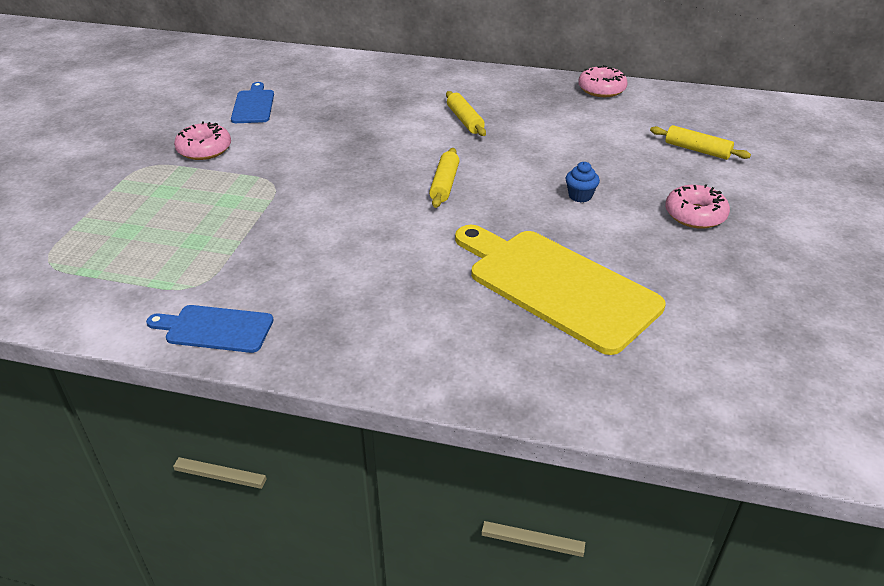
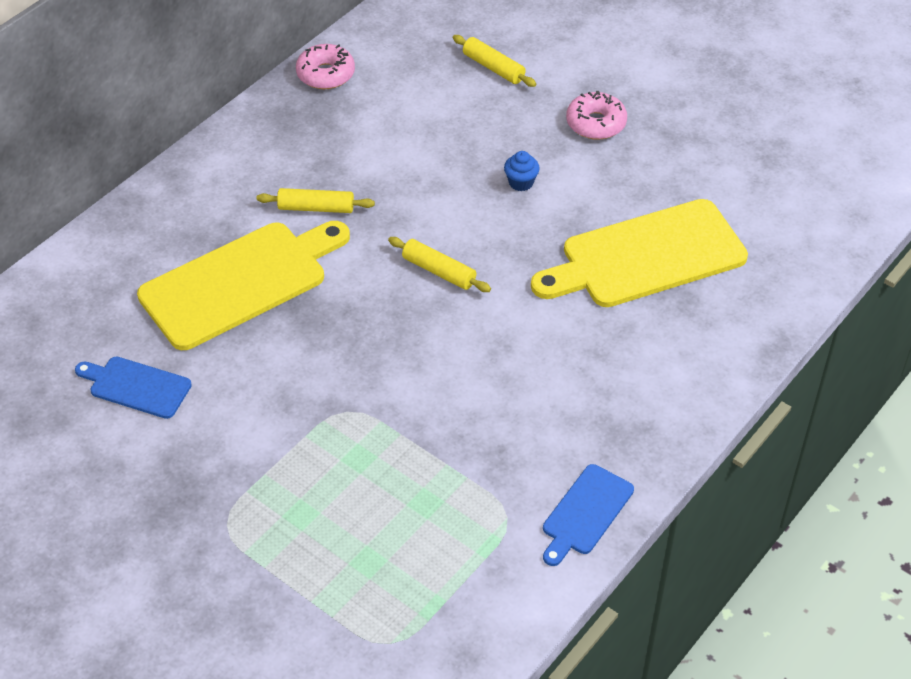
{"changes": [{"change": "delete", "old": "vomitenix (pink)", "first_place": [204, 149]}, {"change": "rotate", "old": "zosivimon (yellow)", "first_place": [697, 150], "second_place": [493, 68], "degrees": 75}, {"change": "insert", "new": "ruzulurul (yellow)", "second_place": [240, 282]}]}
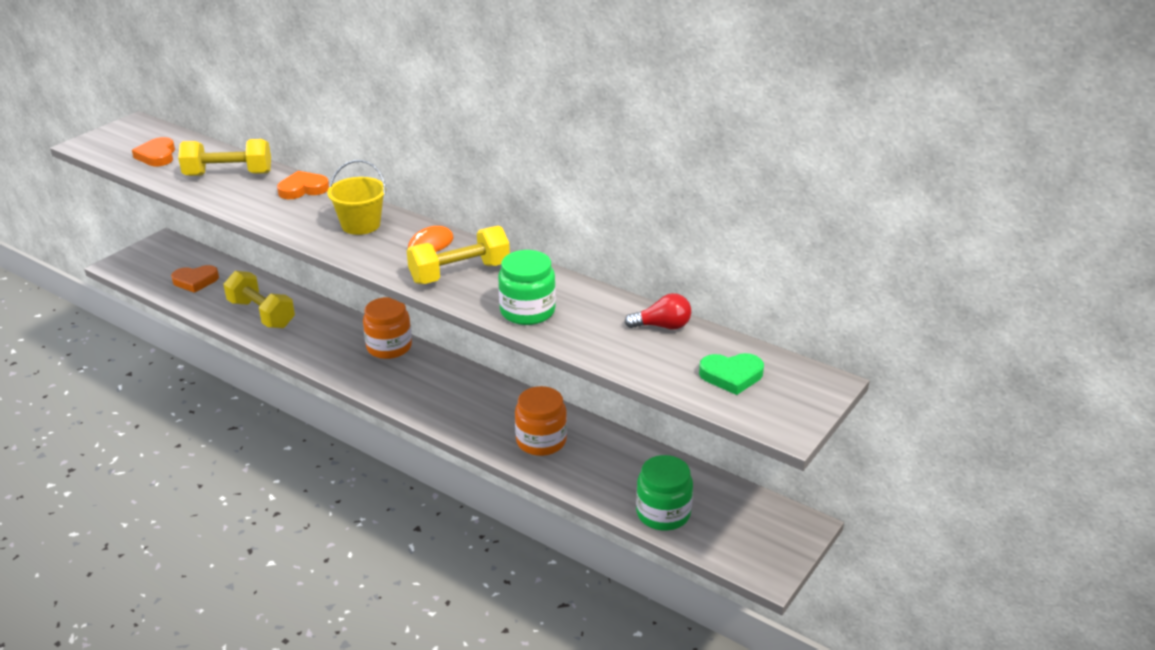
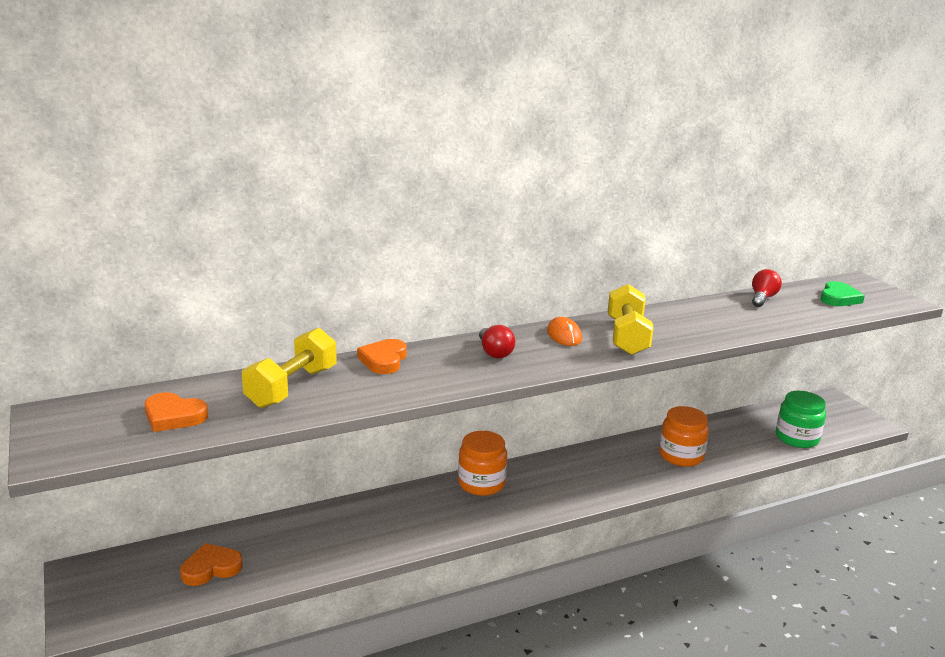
{"changes": [{"change": "replace", "old": "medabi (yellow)", "new": "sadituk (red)", "first_place": [361, 225], "second_place": [494, 352]}, {"change": "delete", "old": "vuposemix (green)", "first_place": [527, 311]}, {"change": "rotate", "old": "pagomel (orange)", "first_place": [195, 281], "second_place": [211, 568], "degrees": -135}, {"change": "delete", "old": "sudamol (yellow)", "first_place": [261, 314]}]}
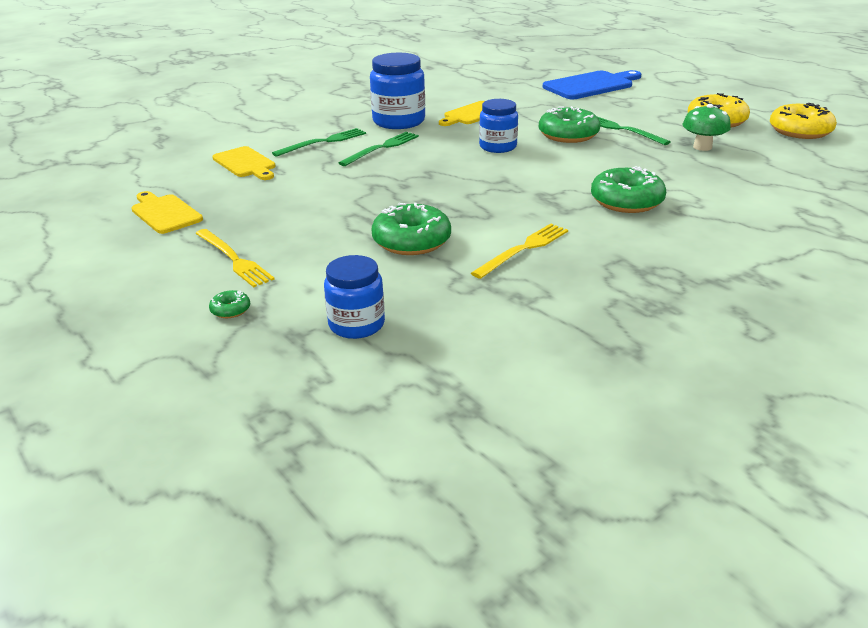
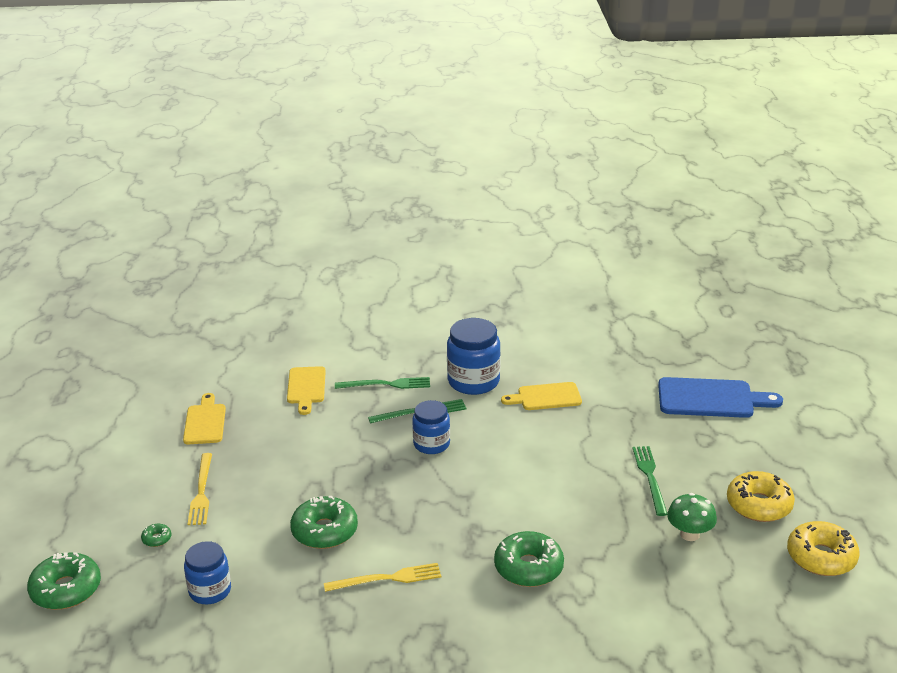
{"changes": [{"change": "move", "old": "vuposemix (blue)", "first_place": [498, 147], "second_place": [431, 444]}, {"change": "move", "old": "vomitenix (green)", "first_place": [568, 135], "second_place": [66, 589]}]}
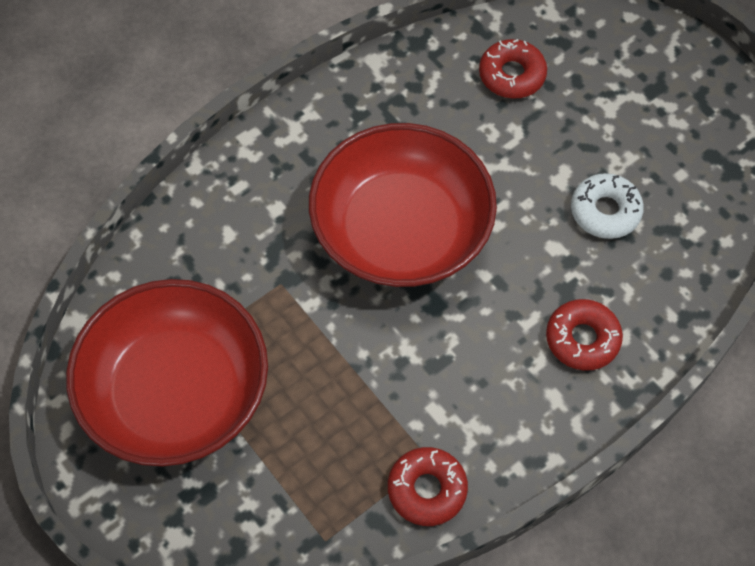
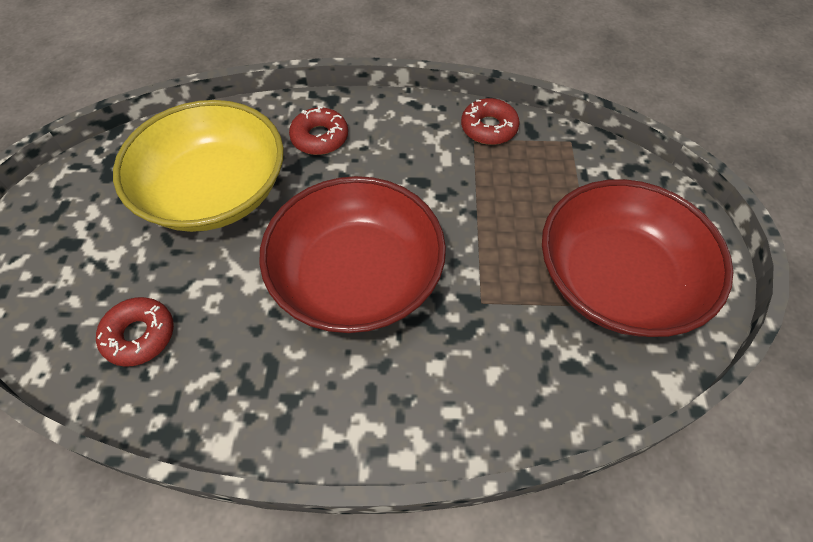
{"changes": [{"change": "replace", "old": "vomitenix (white)", "new": "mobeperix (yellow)", "first_place": [605, 211], "second_place": [214, 192]}]}
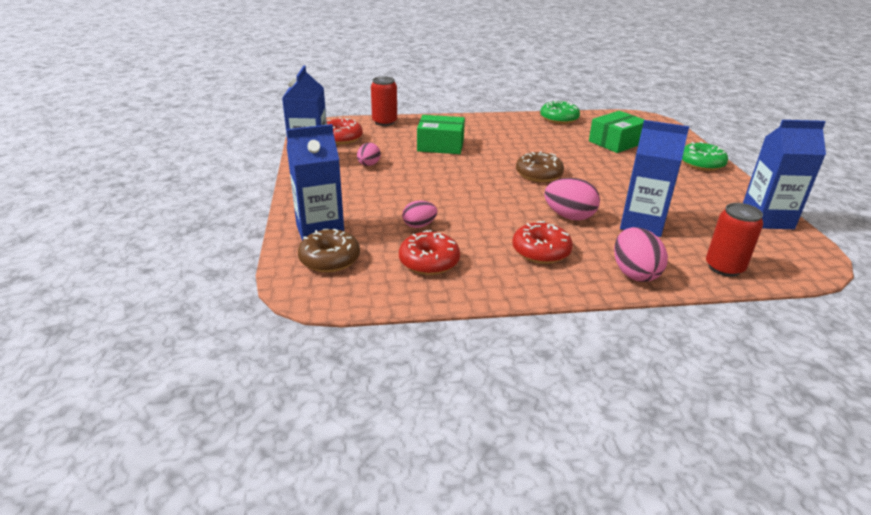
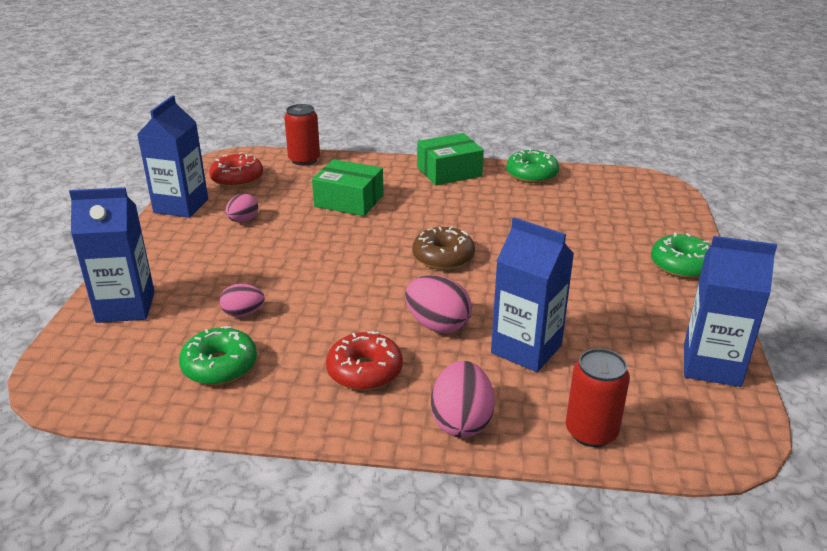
{"changes": [{"change": "move", "old": "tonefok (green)", "first_place": [616, 142], "second_place": [449, 172]}, {"change": "delete", "old": "vomitenix (brown)", "first_place": [329, 259]}, {"change": "recolor", "old": "vomitenix (red)", "new": "vomitenix (green)", "first_place": [429, 261], "second_place": [220, 366]}]}
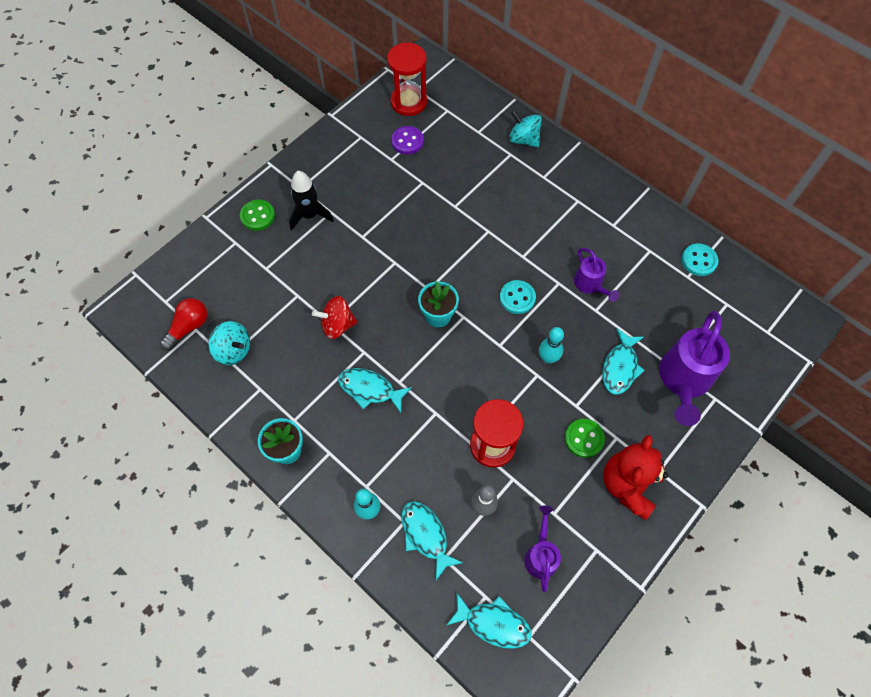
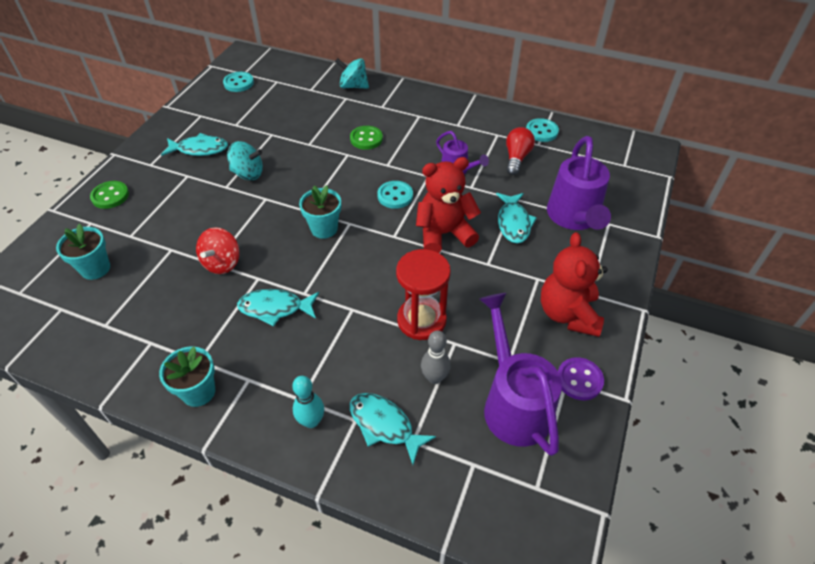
{"changes": [{"change": "replace", "old": "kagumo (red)", "new": "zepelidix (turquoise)", "first_place": [408, 102], "second_place": [238, 83]}, {"change": "move", "old": "zepelidix (purple)", "first_place": [407, 141], "second_place": [579, 380]}, {"change": "delete", "old": "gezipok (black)", "first_place": [310, 215]}, {"change": "rotate", "old": "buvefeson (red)", "first_place": [337, 325], "second_place": [222, 263], "degrees": -45}, {"change": "move", "old": "sadituk (red)", "first_place": [188, 327], "second_place": [516, 158]}, {"change": "move", "old": "buvefeson (turquoise)", "first_place": [233, 350], "second_place": [248, 173]}, {"change": "replace", "old": "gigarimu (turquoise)", "new": "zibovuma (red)", "first_place": [548, 358], "second_place": [444, 234]}, {"change": "move", "old": "zepelidix (green)", "first_place": [584, 438], "second_place": [366, 139]}, {"change": "resize", "old": "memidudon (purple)", "first_place": [541, 555], "second_place": [513, 403], "factor": 1.82}, {"change": "move", "old": "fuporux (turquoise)", "first_place": [493, 623], "second_place": [199, 149]}, {"change": "insert", "new": "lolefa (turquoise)", "second_place": [95, 268]}]}
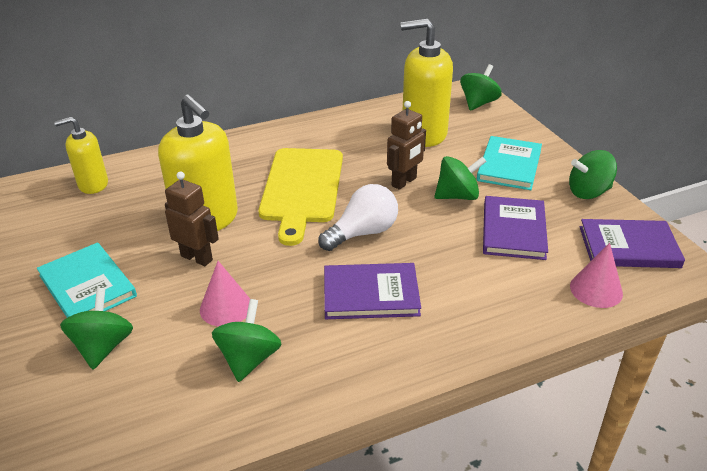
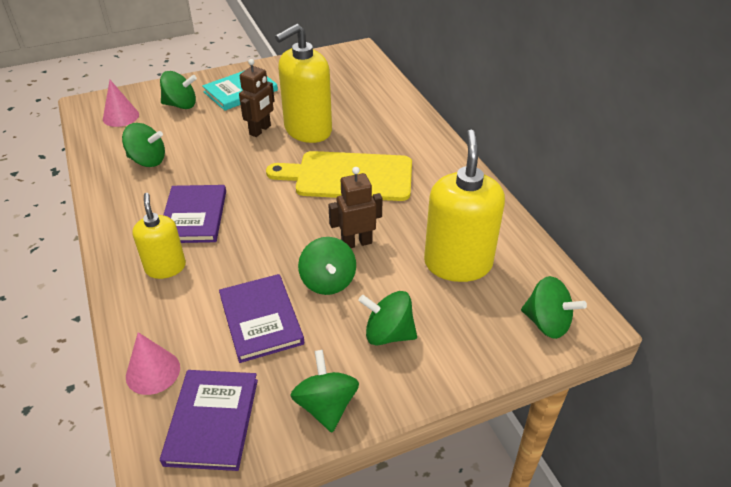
{"changes": [{"change": "rotate", "old": "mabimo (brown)", "first_place": [404, 182], "second_place": [356, 243], "degrees": 120}, {"change": "move", "old": "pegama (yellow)", "first_place": [93, 184], "second_place": [165, 267]}, {"change": "replace", "old": "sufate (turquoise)", "new": "buvefeson (green)", "first_place": [509, 165], "second_place": [388, 334]}, {"change": "delete", "old": "sadituk (white)", "first_place": [363, 233]}, {"change": "rotate", "old": "sufate (purple)", "first_place": [513, 230], "second_place": [261, 319], "degrees": 60}, {"change": "move", "old": "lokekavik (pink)", "first_place": [226, 307], "second_place": [121, 116]}]}
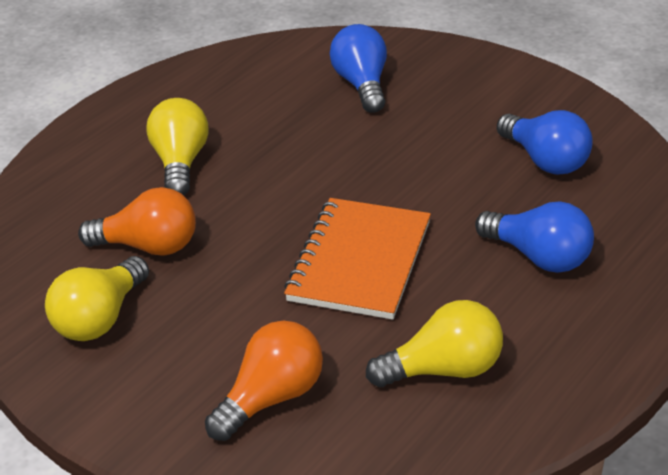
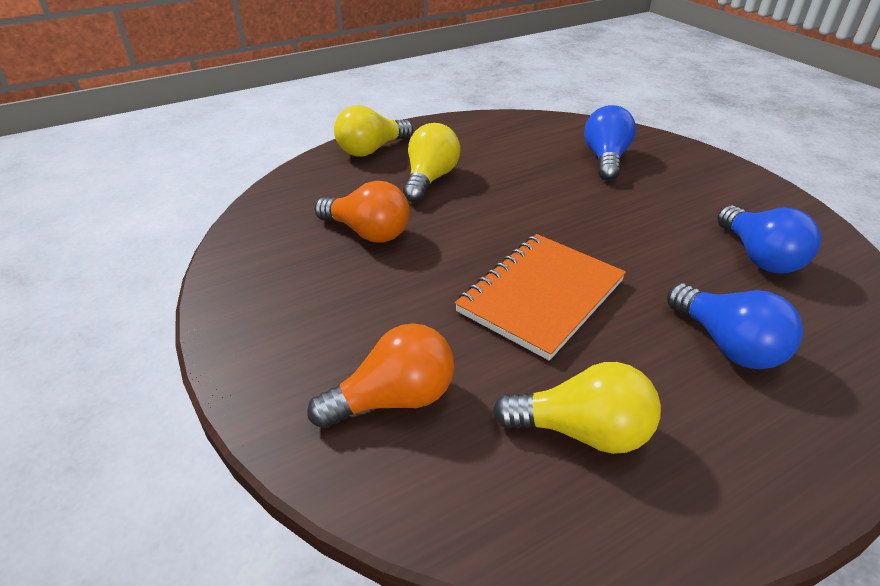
{"changes": [{"change": "move", "old": "sadituk (yellow)", "first_place": [100, 318], "second_place": [371, 150]}]}
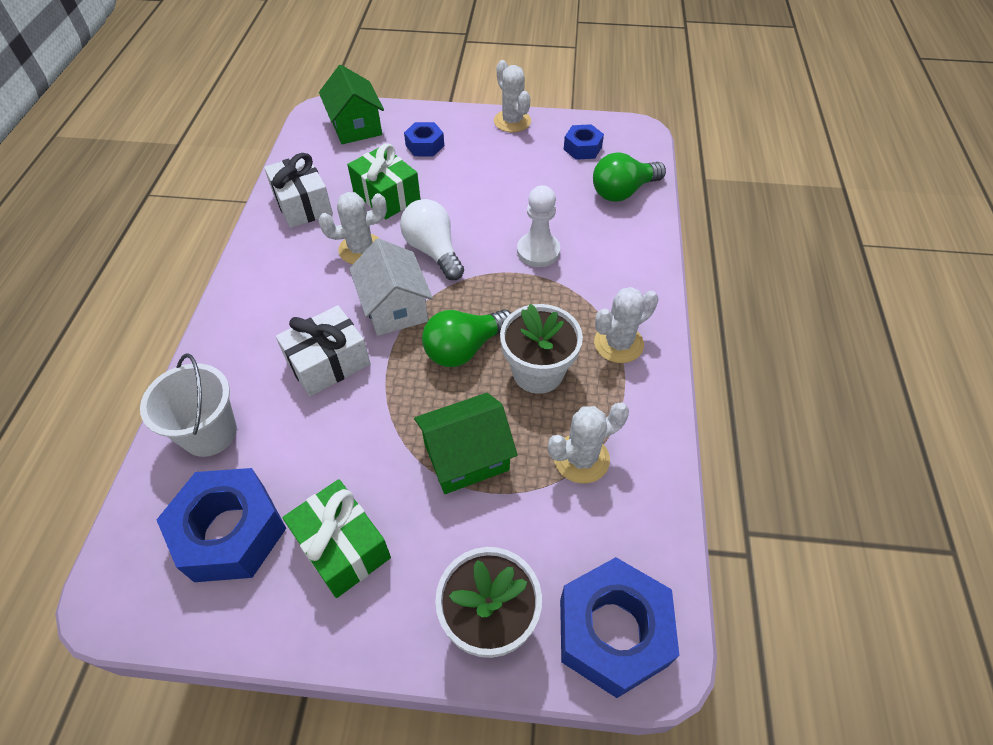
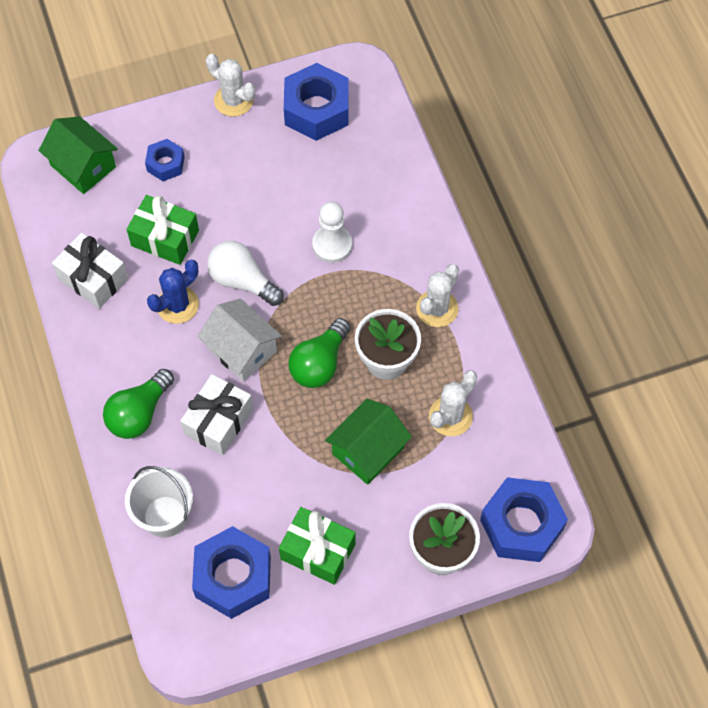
{"changes": [{"change": "resize", "old": "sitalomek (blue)", "first_place": [582, 148], "second_place": [316, 109], "factor": 1.84}, {"change": "move", "old": "sadituk (green)", "first_place": [623, 191], "second_place": [139, 413]}, {"change": "recolor", "old": "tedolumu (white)", "new": "tedolumu (blue)", "first_place": [361, 249], "second_place": [177, 305]}]}
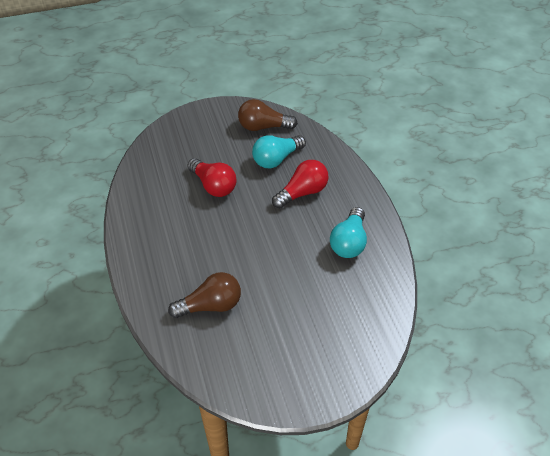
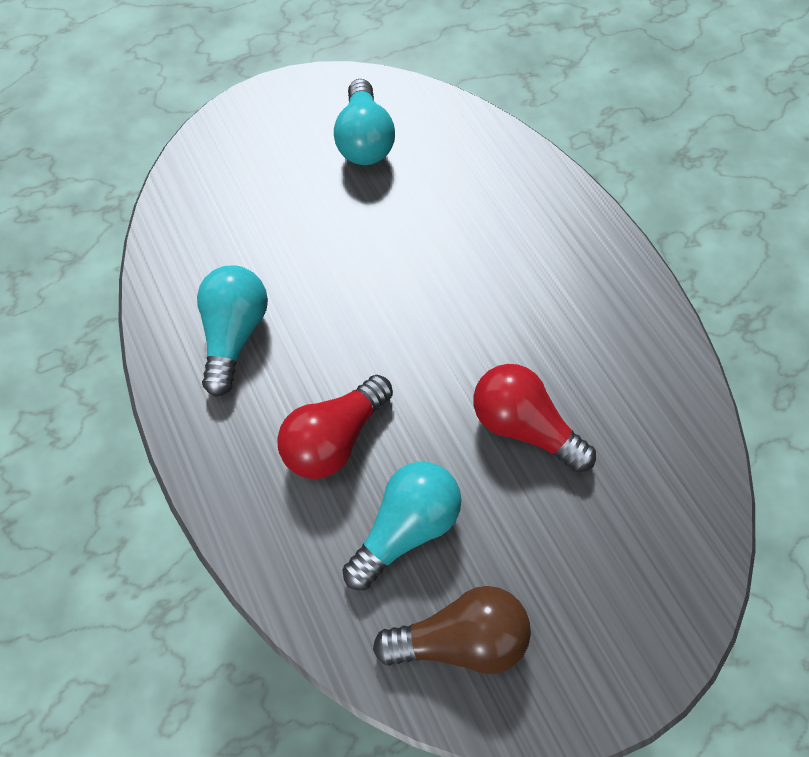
{"changes": [{"change": "delete", "old": "sadituk (brown)", "first_place": [210, 305]}, {"change": "insert", "new": "sadituk (turquoise)", "second_place": [364, 140]}]}
